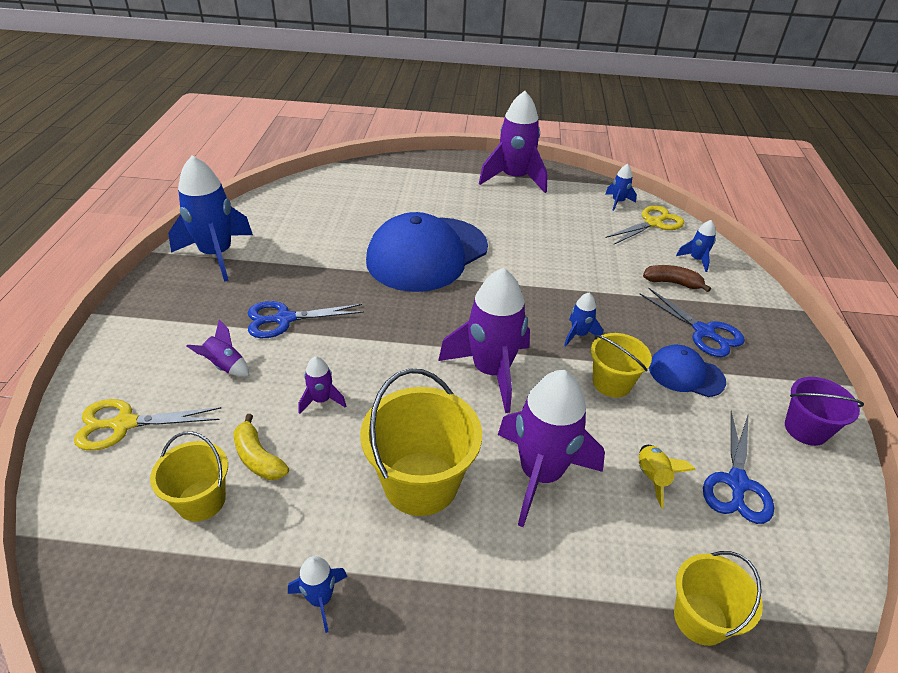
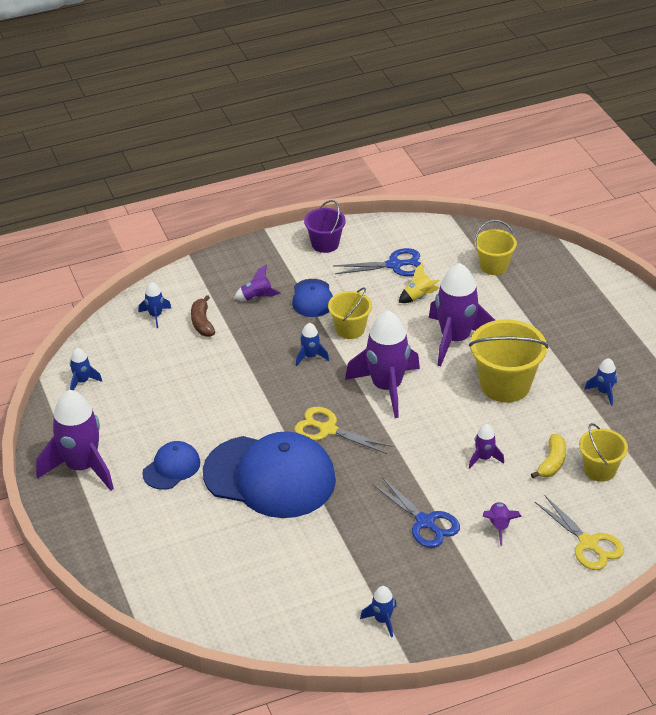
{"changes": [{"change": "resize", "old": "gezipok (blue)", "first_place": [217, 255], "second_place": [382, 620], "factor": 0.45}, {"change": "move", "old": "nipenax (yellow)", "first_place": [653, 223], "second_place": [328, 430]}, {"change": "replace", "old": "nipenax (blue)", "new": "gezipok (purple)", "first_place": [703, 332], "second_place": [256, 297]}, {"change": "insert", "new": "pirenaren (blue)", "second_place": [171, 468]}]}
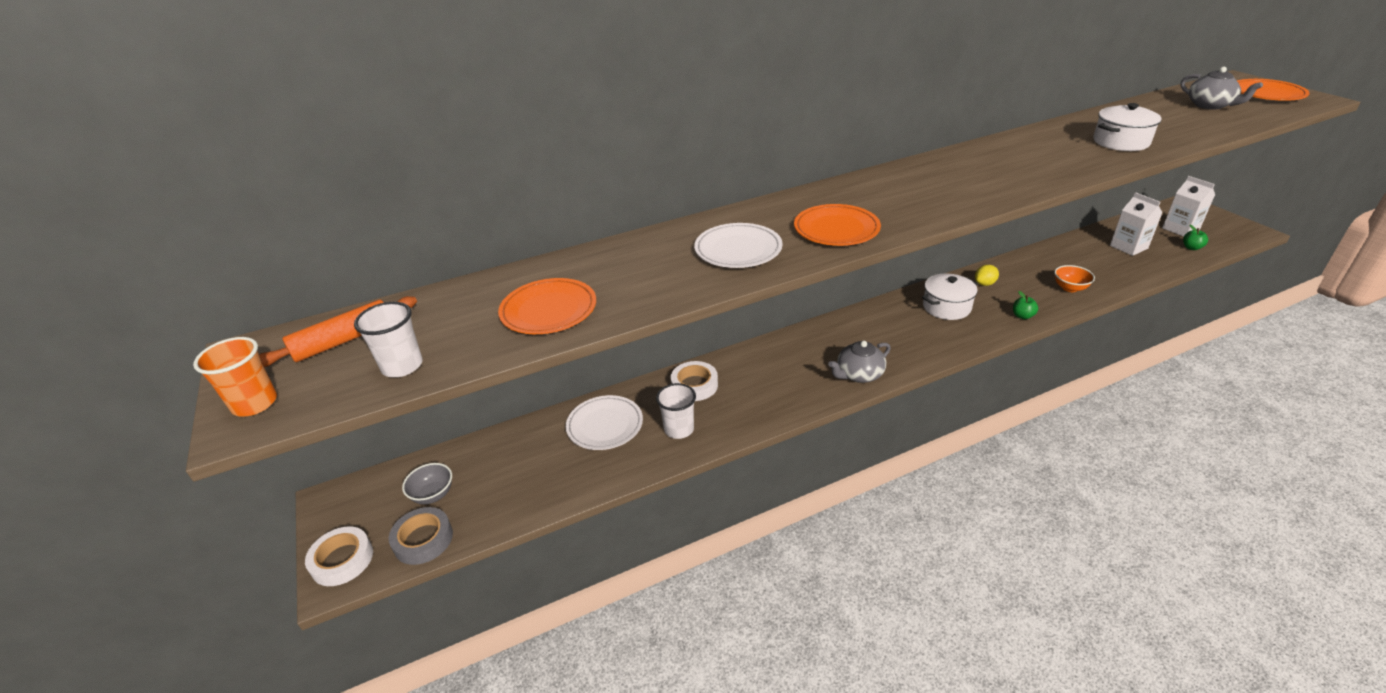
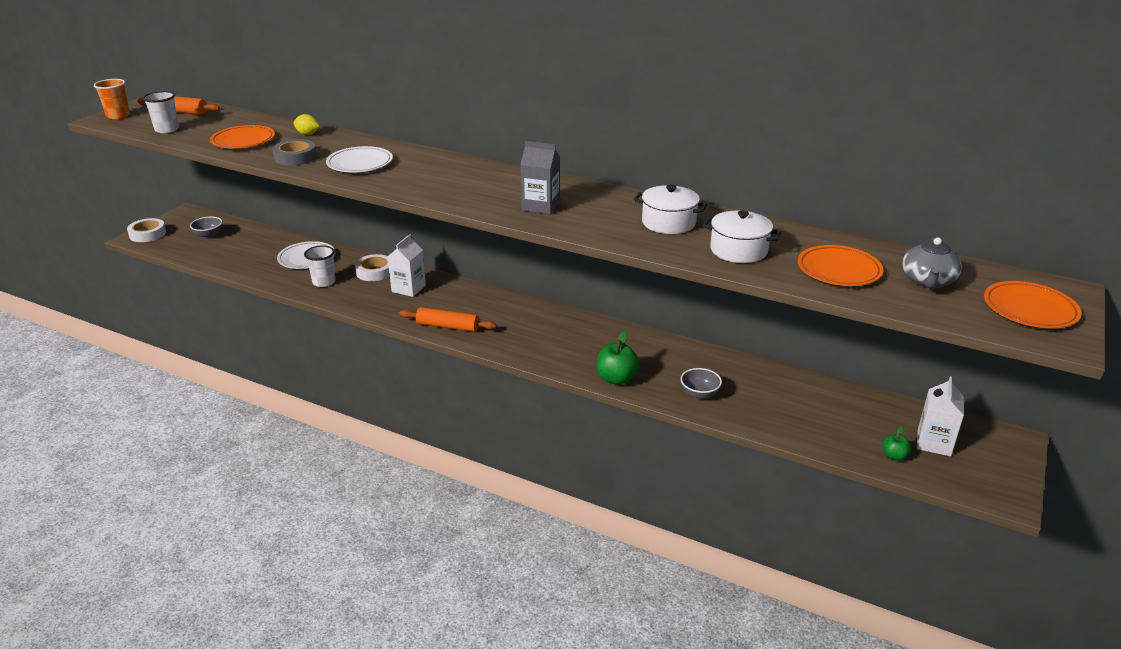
{"changes": [{"change": "move", "old": "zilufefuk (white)", "first_place": [1128, 247], "second_place": [408, 288]}, {"change": "move", "old": "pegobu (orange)", "first_place": [836, 229], "second_place": [839, 270]}, {"change": "move", "old": "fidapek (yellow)", "first_place": [984, 284], "second_place": [307, 134]}, {"change": "recolor", "old": "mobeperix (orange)", "new": "mobeperix (grey)", "first_place": [1070, 288], "second_place": [699, 394]}, {"change": "move", "old": "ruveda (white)", "first_place": [946, 307], "second_place": [668, 223]}, {"change": "resize", "old": "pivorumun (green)", "first_place": [1022, 316], "second_place": [616, 379], "factor": 1.77}, {"change": "replace", "old": "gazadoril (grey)", "new": "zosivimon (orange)", "first_place": [859, 374], "second_place": [447, 326]}, {"change": "move", "old": "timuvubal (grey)", "first_place": [423, 540], "second_place": [295, 157]}, {"change": "insert", "new": "zilufefuk (grey)", "second_place": [540, 206]}]}
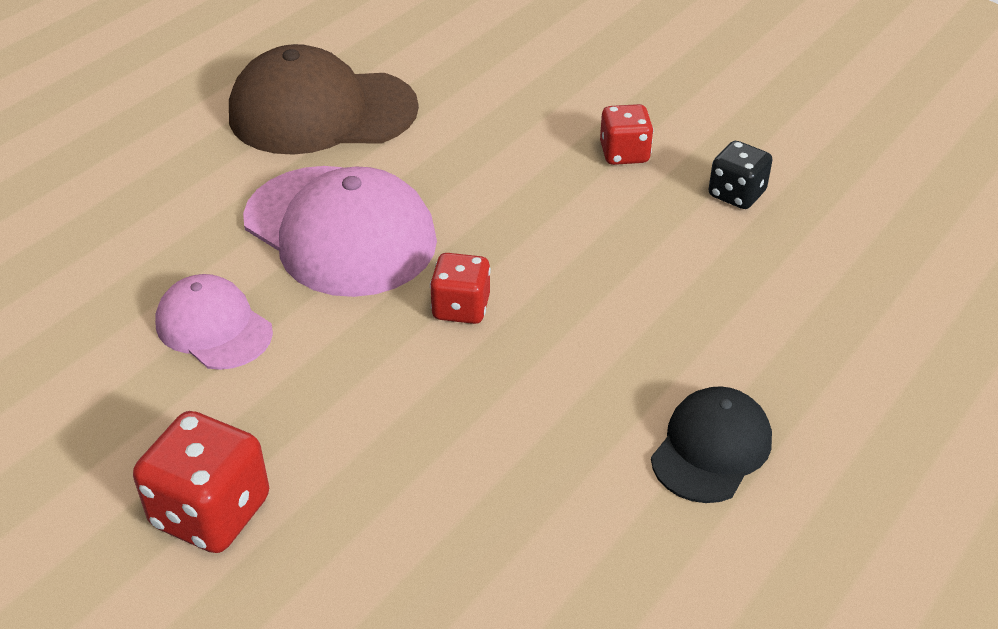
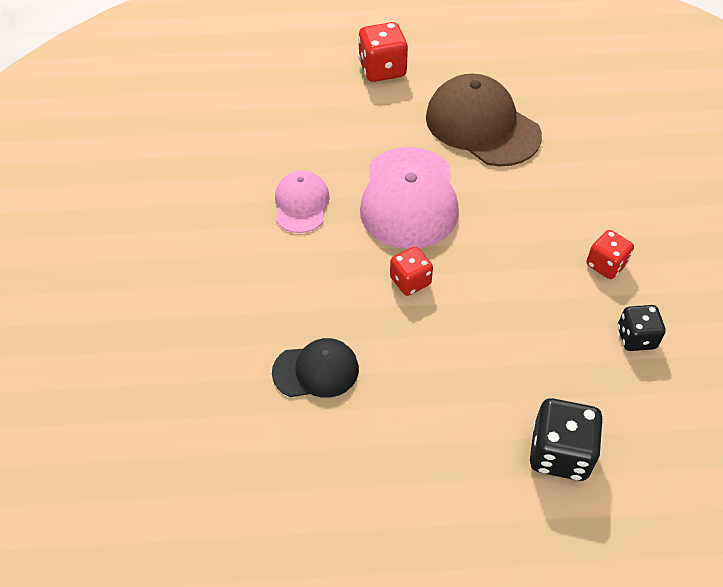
{"changes": [{"change": "move", "old": "pirenaren (black)", "first_place": [711, 448], "second_place": [316, 370]}, {"change": "move", "old": "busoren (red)", "first_place": [211, 512], "second_place": [382, 70]}, {"change": "insert", "new": "busoren (black)", "second_place": [559, 453]}]}
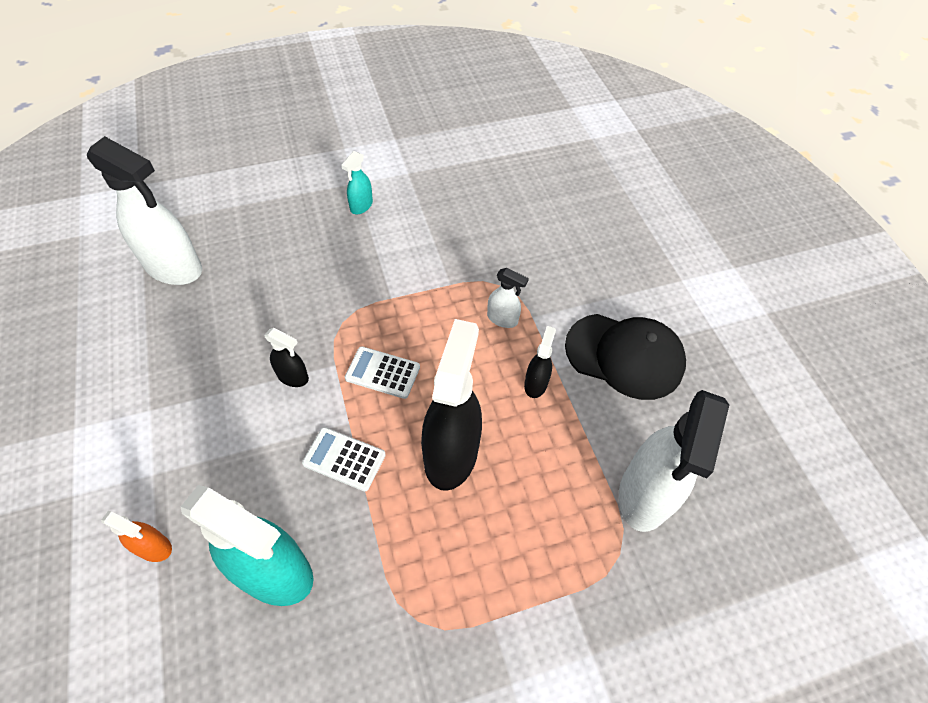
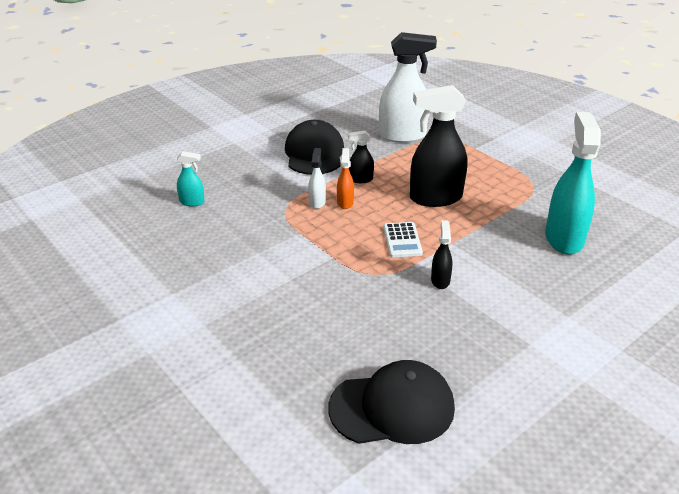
{"changes": [{"change": "replace", "old": "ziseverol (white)", "new": "pirenaren (black)", "first_place": [174, 268], "second_place": [392, 407]}, {"change": "move", "old": "ziseverol (turquoise)", "first_place": [361, 206], "second_place": [192, 202]}, {"change": "delete", "old": "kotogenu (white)", "first_place": [344, 459]}, {"change": "move", "old": "ziseverol (orange)", "first_place": [154, 547], "second_place": [345, 202]}]}
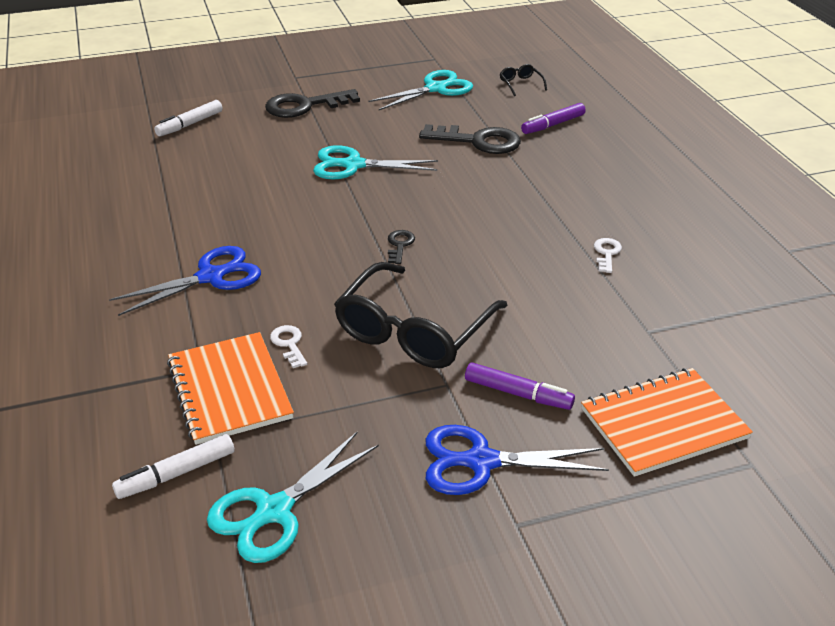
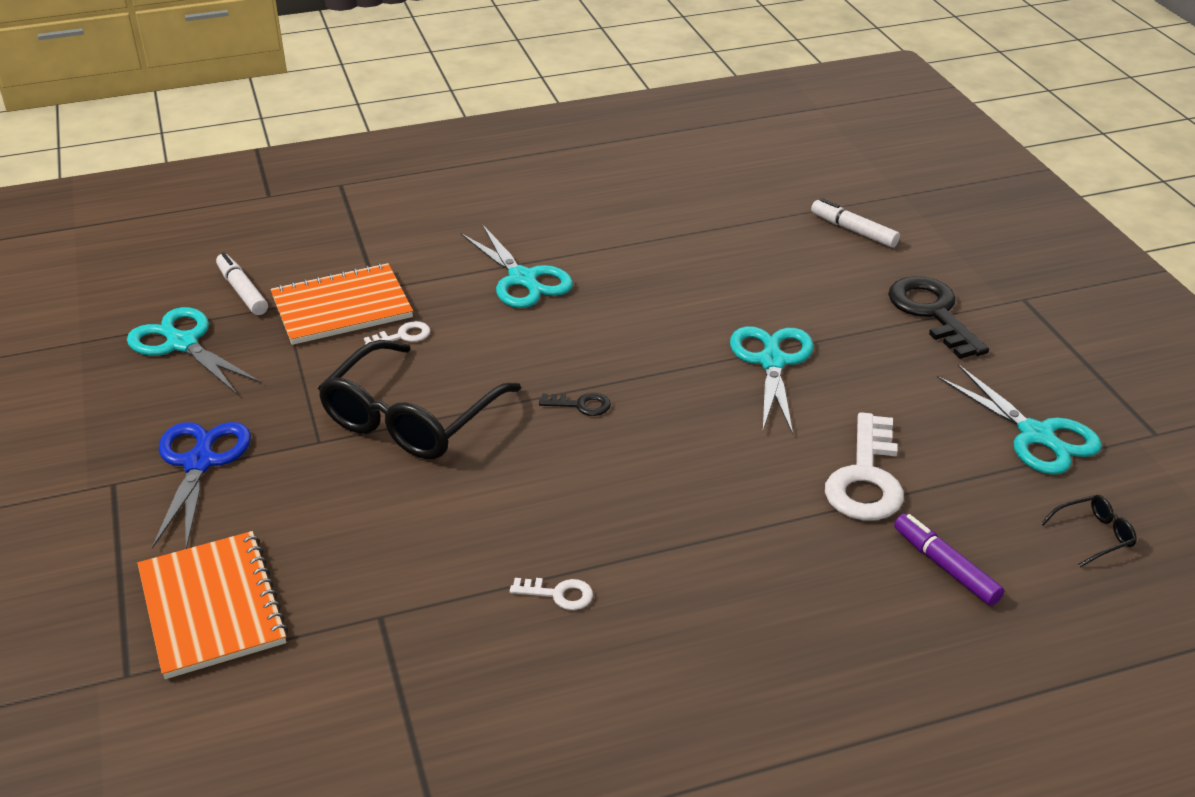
{"changes": [{"change": "recolor", "old": "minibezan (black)", "new": "minibezan (white)", "first_place": [478, 141], "second_place": [865, 478]}, {"change": "recolor", "old": "nipenax (blue)", "new": "nipenax (turquoise)", "first_place": [211, 276], "second_place": [523, 279]}, {"change": "rotate", "old": "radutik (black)", "first_place": [414, 331], "second_place": [411, 418], "degrees": -90}, {"change": "delete", "old": "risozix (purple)", "first_place": [518, 393]}]}
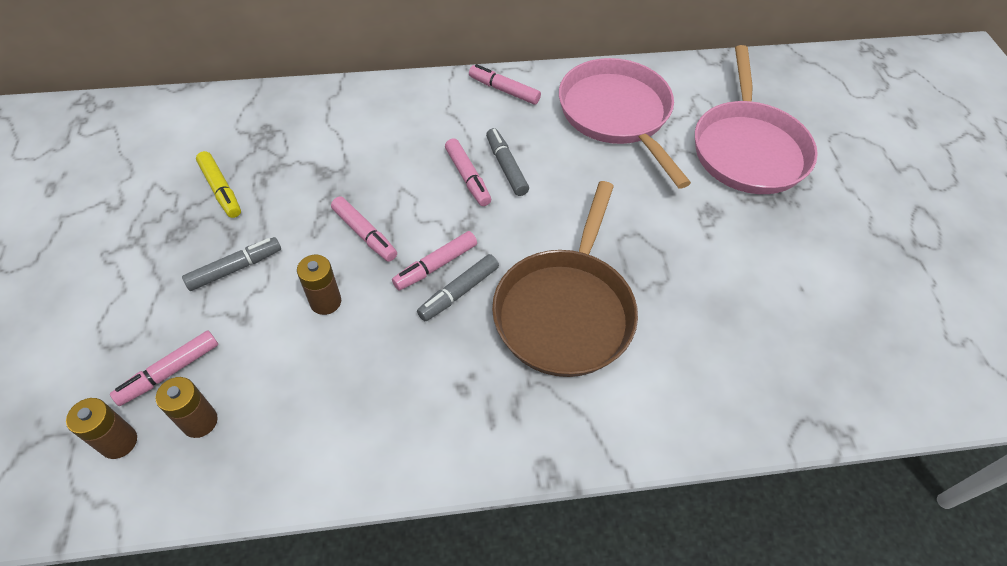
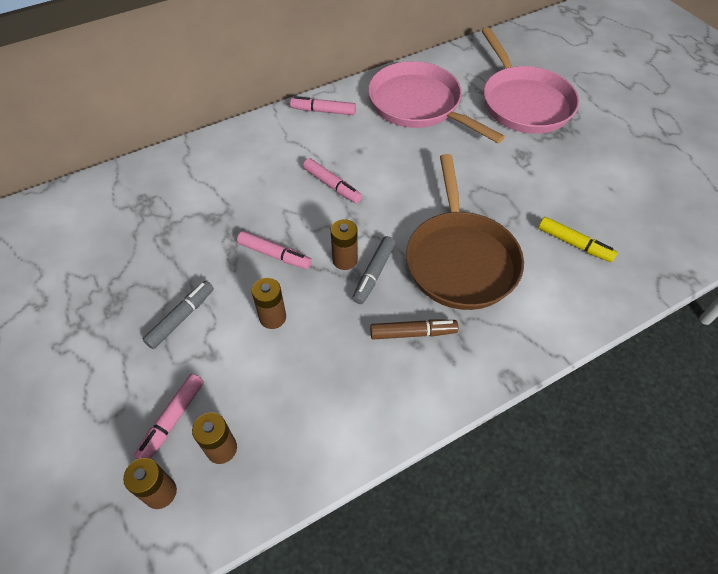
{"changes": [{"change": "delete", "old": "risozix (grey)", "first_place": [506, 167]}, {"change": "move", "old": "risozix (yellow)", "first_place": [221, 189], "second_place": [574, 244]}, {"change": "replace", "old": "risozix (pink)", "new": "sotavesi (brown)", "first_place": [435, 265], "second_place": [345, 260]}, {"change": "insert", "new": "risozix (brown)", "second_place": [413, 333]}]}
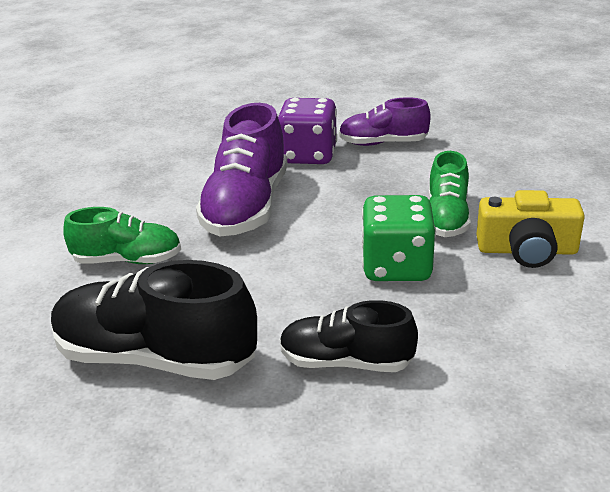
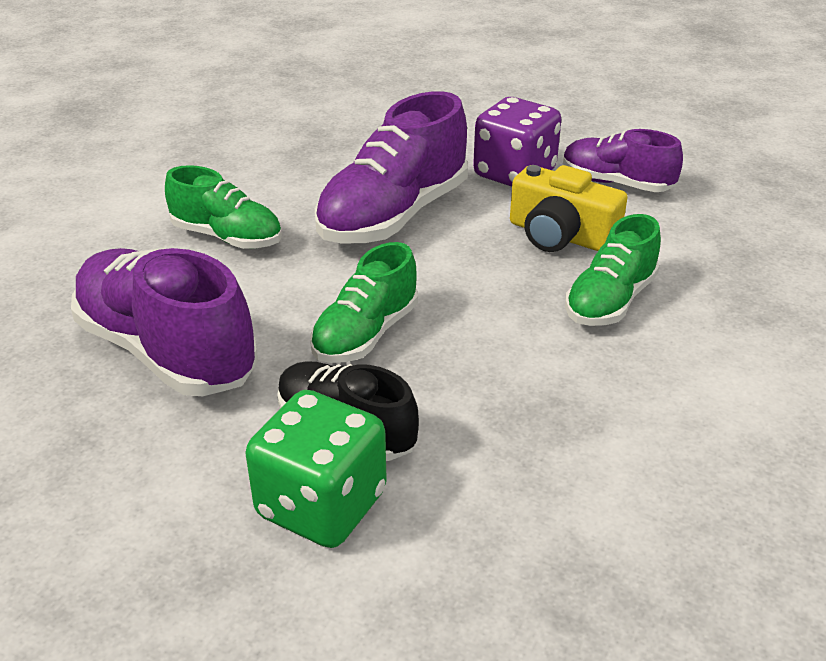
{"changes": [{"change": "move", "old": "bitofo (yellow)", "first_place": [527, 250], "second_place": [560, 235]}, {"change": "move", "old": "busoren (green)", "first_place": [396, 267], "second_place": [321, 505]}, {"change": "recolor", "old": "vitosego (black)", "new": "vitosego (purple)", "first_place": [155, 358], "second_place": [167, 351]}, {"change": "insert", "new": "vitosego (green)", "second_place": [365, 334]}]}
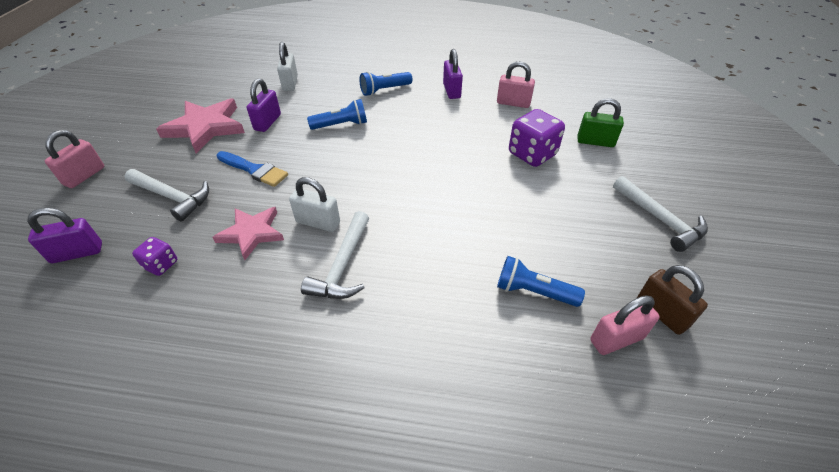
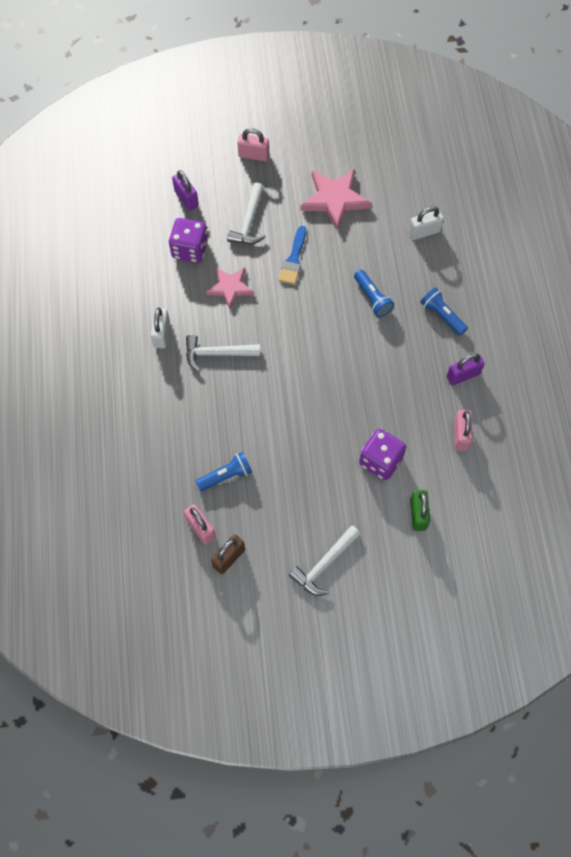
{"changes": [{"change": "delete", "old": "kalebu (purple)", "first_place": [267, 122]}, {"change": "move", "old": "kalebu (white)", "first_place": [318, 222], "second_place": [162, 334]}, {"change": "resize", "old": "busoren (purple)", "first_place": [161, 265], "second_place": [190, 250], "factor": 1.85}, {"change": "rotate", "old": "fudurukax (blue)", "first_place": [533, 292], "second_place": [226, 475], "degrees": 60}]}
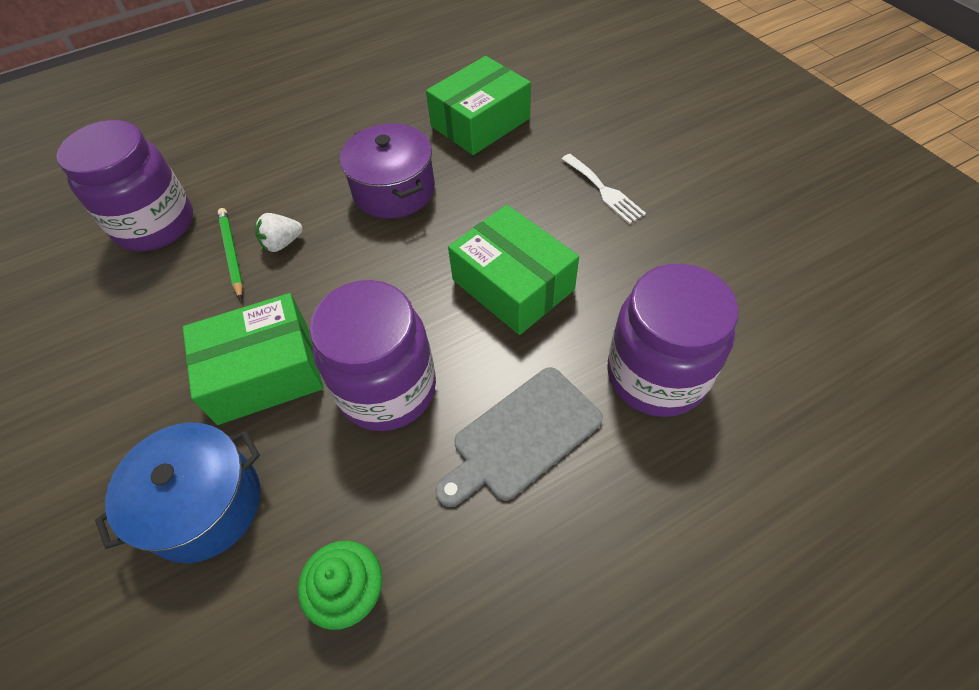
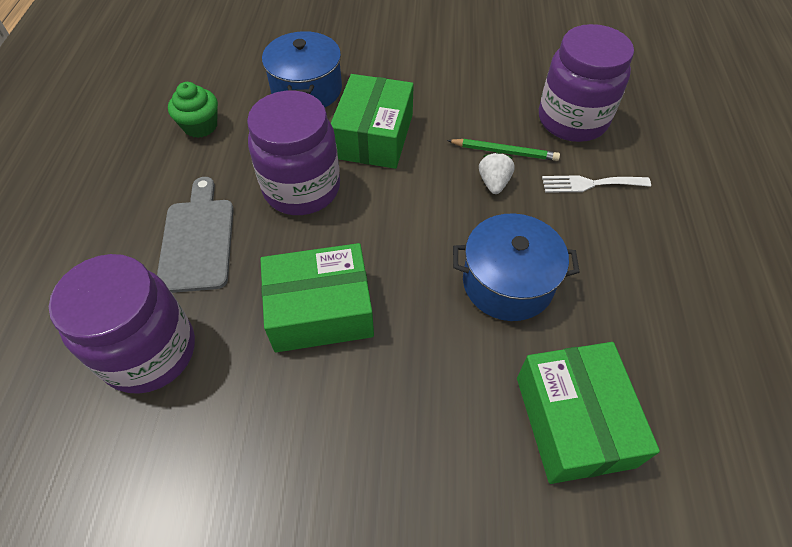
{"changes": [{"change": "recolor", "old": "ruveda (purple)", "new": "ruveda (blue)", "first_place": [394, 190], "second_place": [507, 282]}, {"change": "move", "old": "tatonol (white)", "first_place": [603, 190], "second_place": [590, 184]}]}
